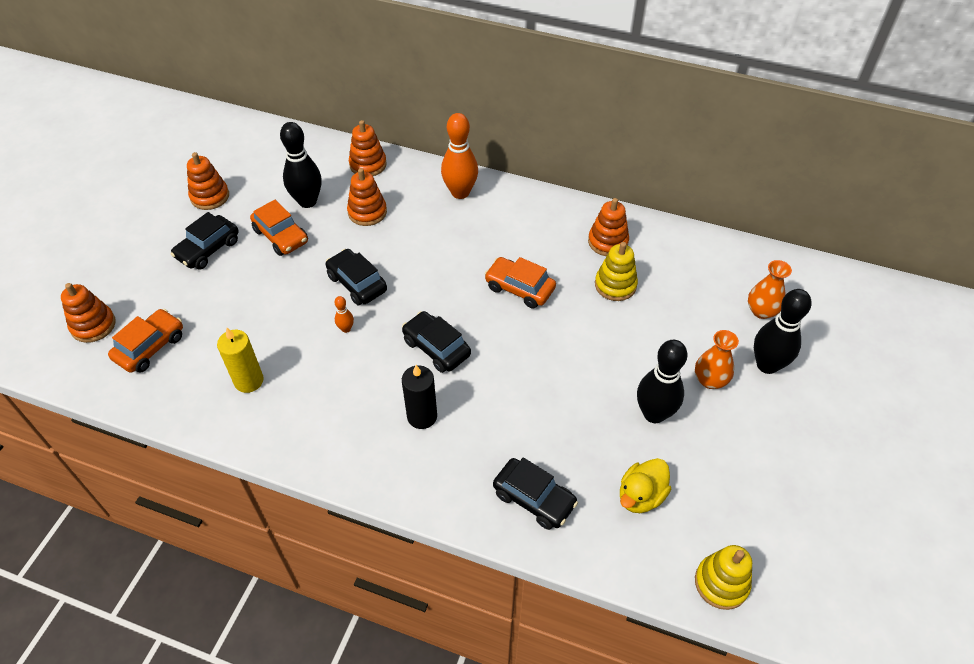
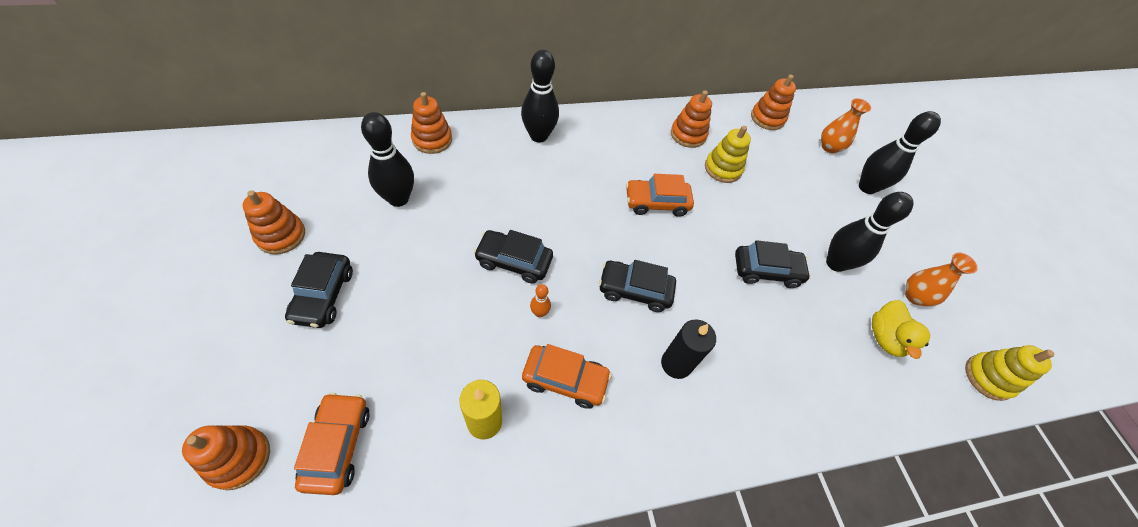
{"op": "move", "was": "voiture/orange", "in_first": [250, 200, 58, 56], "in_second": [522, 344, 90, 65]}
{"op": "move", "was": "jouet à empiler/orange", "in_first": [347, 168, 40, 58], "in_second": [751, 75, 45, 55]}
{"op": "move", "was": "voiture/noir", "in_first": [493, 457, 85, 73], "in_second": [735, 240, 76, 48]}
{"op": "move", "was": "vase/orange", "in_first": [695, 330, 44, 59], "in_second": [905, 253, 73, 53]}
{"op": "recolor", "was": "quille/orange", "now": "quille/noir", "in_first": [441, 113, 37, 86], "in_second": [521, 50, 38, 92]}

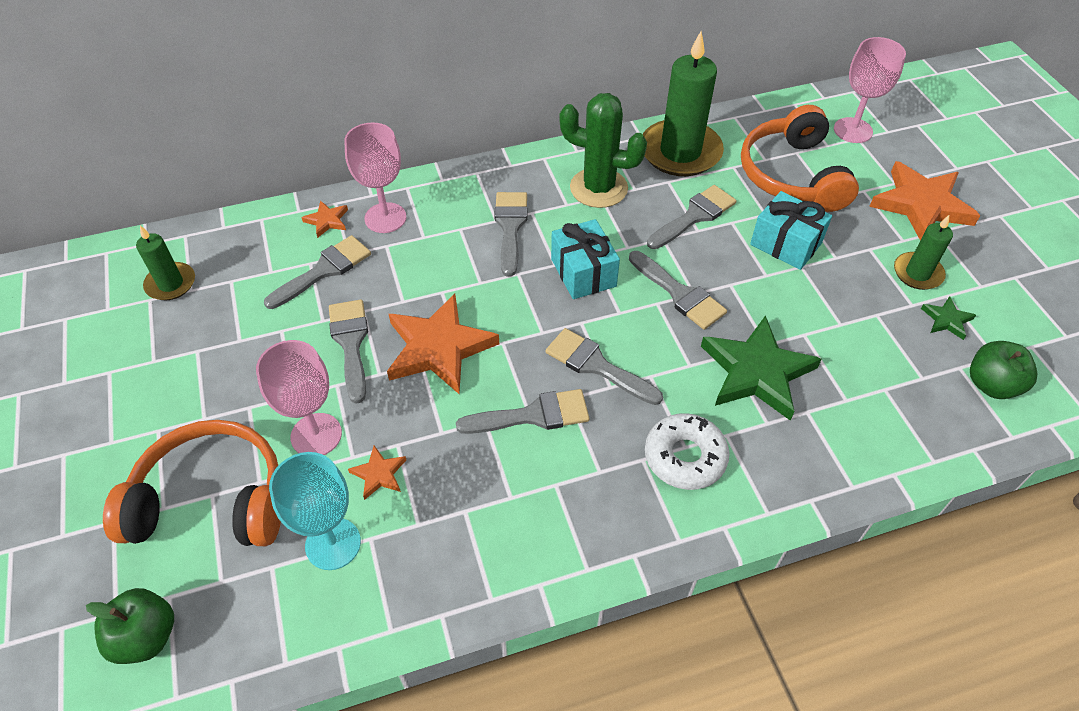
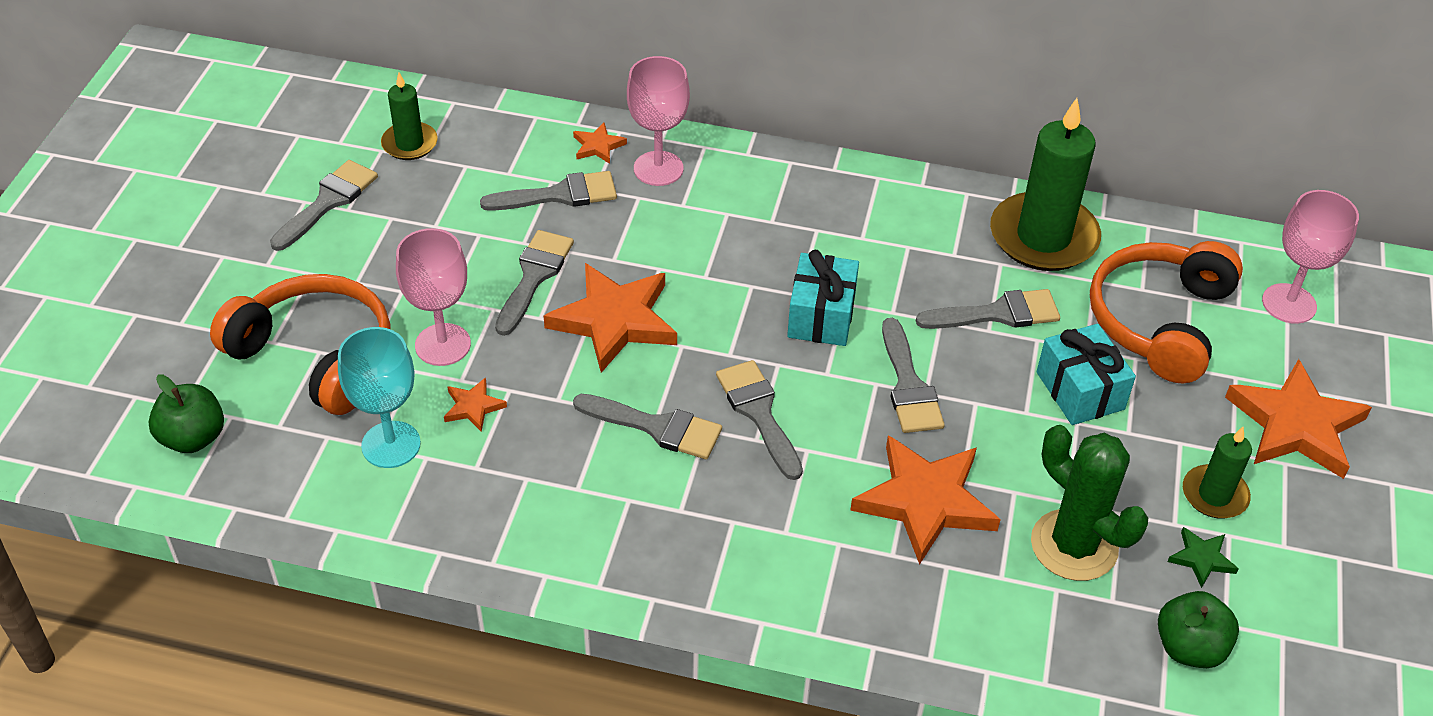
{"op": "delete", "was": "beignet/blanc", "in_first": [645, 413, 85, 77]}
{"op": "move", "was": "pinceau/gris", "in_first": [494, 192, 34, 85], "in_second": [270, 160, 108, 91]}
{"op": "move", "was": "cactus/vert", "in_first": [559, 93, 88, 115], "in_second": [1031, 425, 117, 156]}
{"op": "recolor", "was": "étoile/vert", "now": "étoile/orange", "in_first": [701, 315, 121, 106], "in_second": [850, 435, 151, 130]}

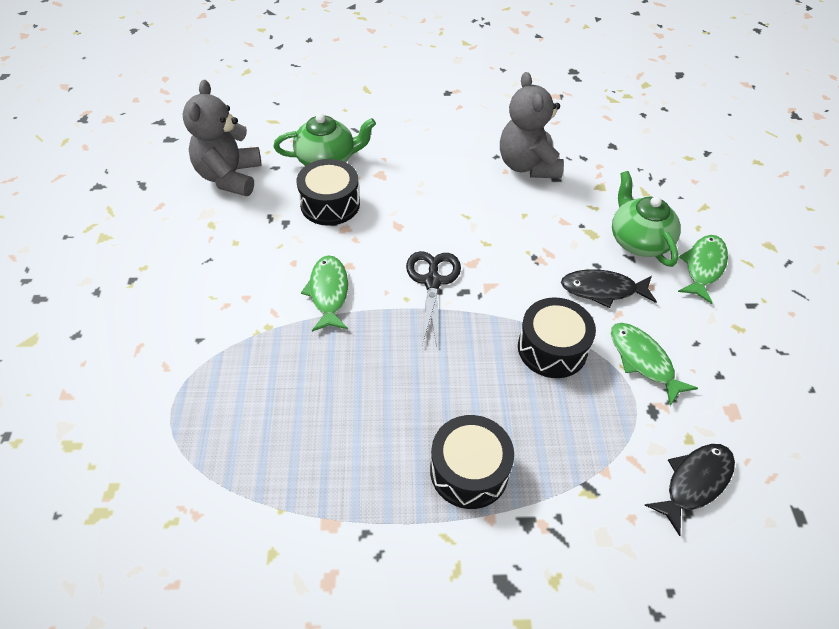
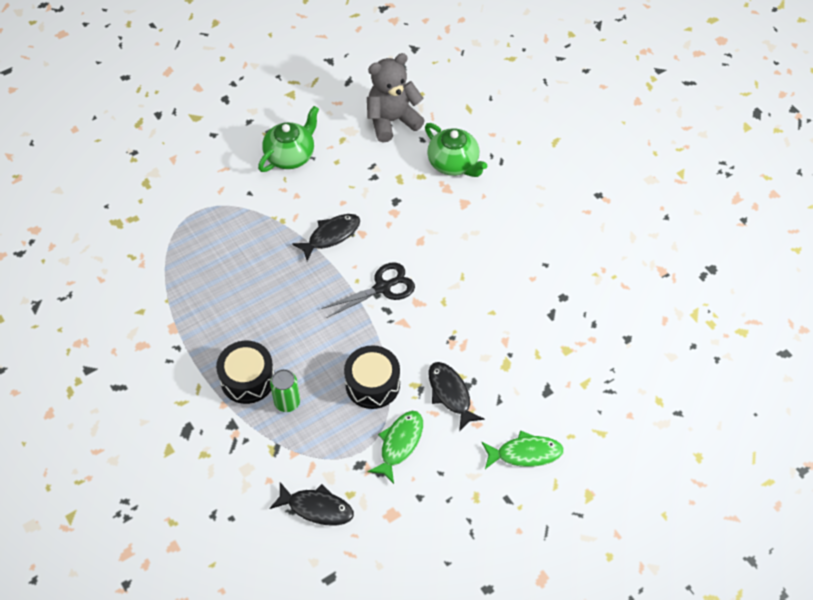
{"op": "delete", "was": "tambour/noir", "in_first": [297, 159, 63, 67]}
{"op": "delete", "was": "ours en peluche/gris", "in_first": [500, 72, 64, 106]}
{"op": "insert", "now": "canette/vert", "in_second": [270, 369, 30, 43]}
{"op": "move", "was": "théière/vert", "in_first": [612, 171, 69, 96], "in_second": [258, 106, 61, 66]}
{"op": "recolor", "was": "poisson/vert", "now": "poisson/noir", "in_first": [301, 255, 47, 77], "in_second": [292, 214, 68, 47]}

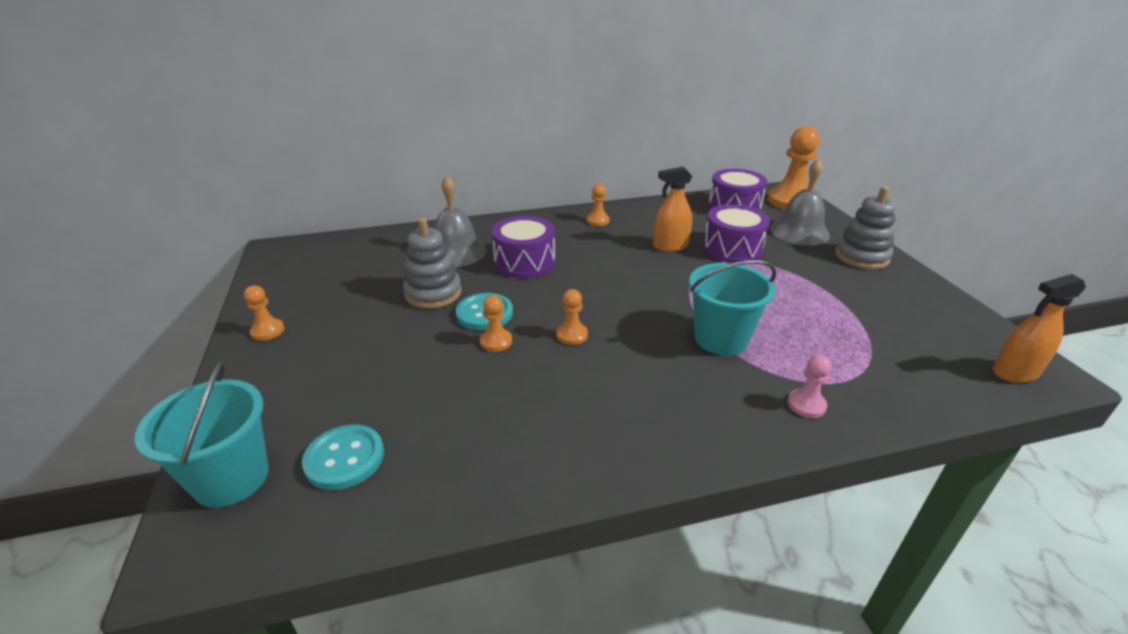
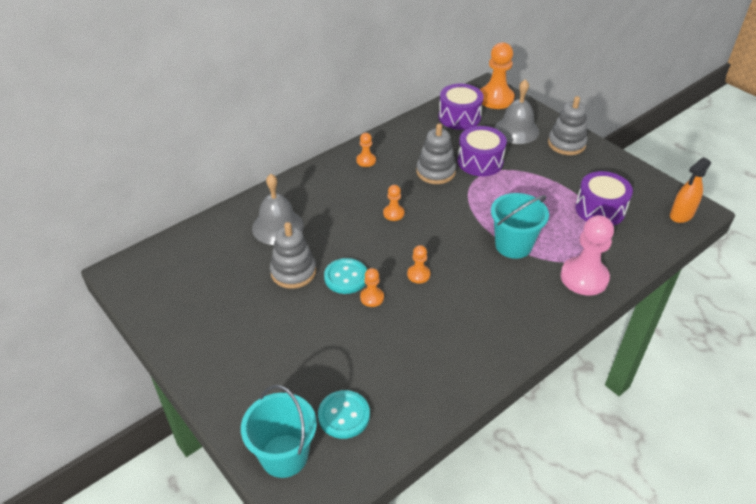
{"op": "move", "was": "pion/orange", "in_first": [244, 285, 41, 56], "in_second": [383, 185, 22, 36]}
{"op": "move", "was": "tambour/violet", "in_first": [492, 216, 63, 62], "in_second": [575, 171, 58, 55]}
{"op": "replace", "was": "vaporisateur/orange", "now": "jouet à empiler/gris", "in_first": [653, 167, 39, 85], "in_second": [416, 123, 40, 61]}
{"op": "resize", "was": "pion/rose", "in_first": [788, 355, 44, 63], "in_second": [561, 215, 53, 80], "ratio": 2.03}

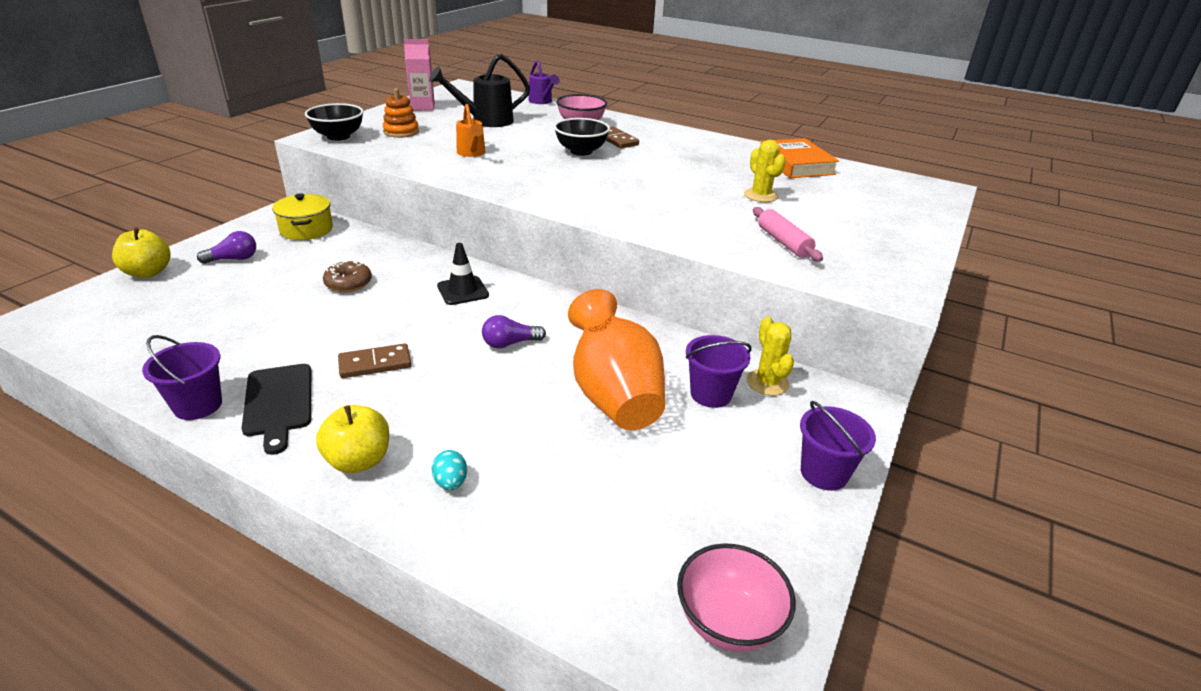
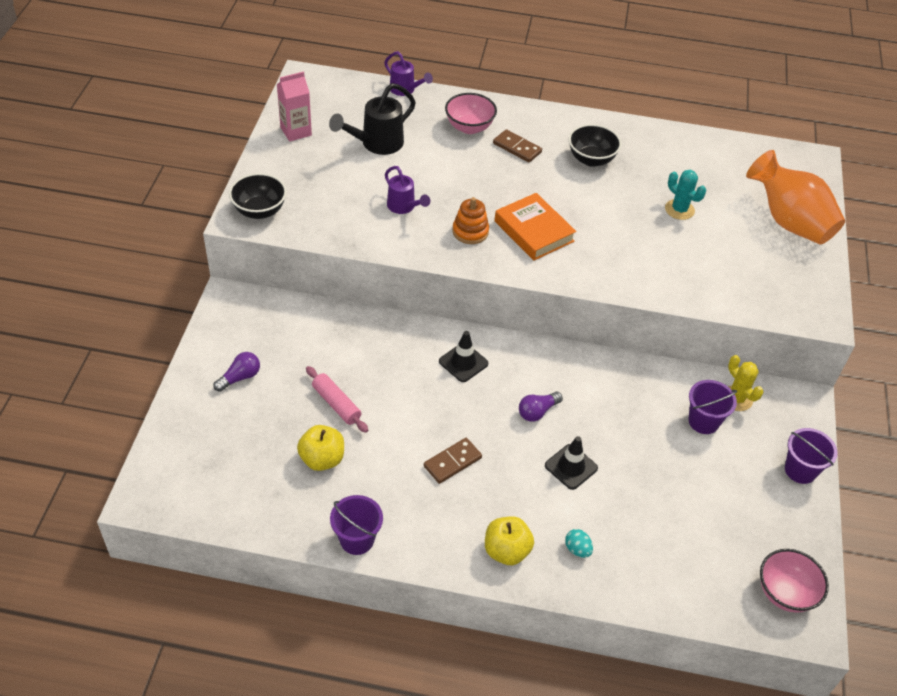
{"op": "delete", "was": "planche à découper/noir", "in_first": [241, 364, 70, 91]}
{"op": "delete", "was": "marmite/jaune", "in_first": [272, 193, 61, 47]}
{"op": "delete", "was": "beignet/marron", "in_first": [323, 261, 49, 31]}
{"op": "insert", "now": "cône de chantier/noir", "in_second": [545, 436, 53, 54]}
{"op": "move", "was": "pomme/jaune", "in_first": [112, 228, 59, 50], "in_second": [297, 425, 47, 46]}
{"op": "move", "was": "jouet à empiler/orange", "in_first": [383, 88, 36, 50], "in_second": [452, 197, 37, 47]}
{"op": "move", "was": "bol/noir", "in_first": [554, 118, 56, 38], "in_second": [569, 124, 52, 43]}
{"op": "move", "was": "vase/orange", "in_first": [568, 289, 97, 141], "in_second": [746, 150, 99, 95]}
{"op": "move", "was": "rouleau à pâtisserie/rose", "in_first": [753, 207, 70, 55], "in_second": [306, 366, 62, 67]}
{"op": "move", "was": "livre/orange", "in_first": [760, 138, 79, 40], "in_second": [494, 193, 82, 68]}
{"op": "recolor", "was": "arrosoir/orange", "now": "arrosoir/violet", "in_first": [456, 104, 30, 53], "in_second": [385, 166, 45, 48]}
{"op": "recolor", "was": "cactus/jaune", "now": "cactus/turquoise", "in_first": [744, 140, 42, 62], "in_second": [665, 170, 41, 50]}

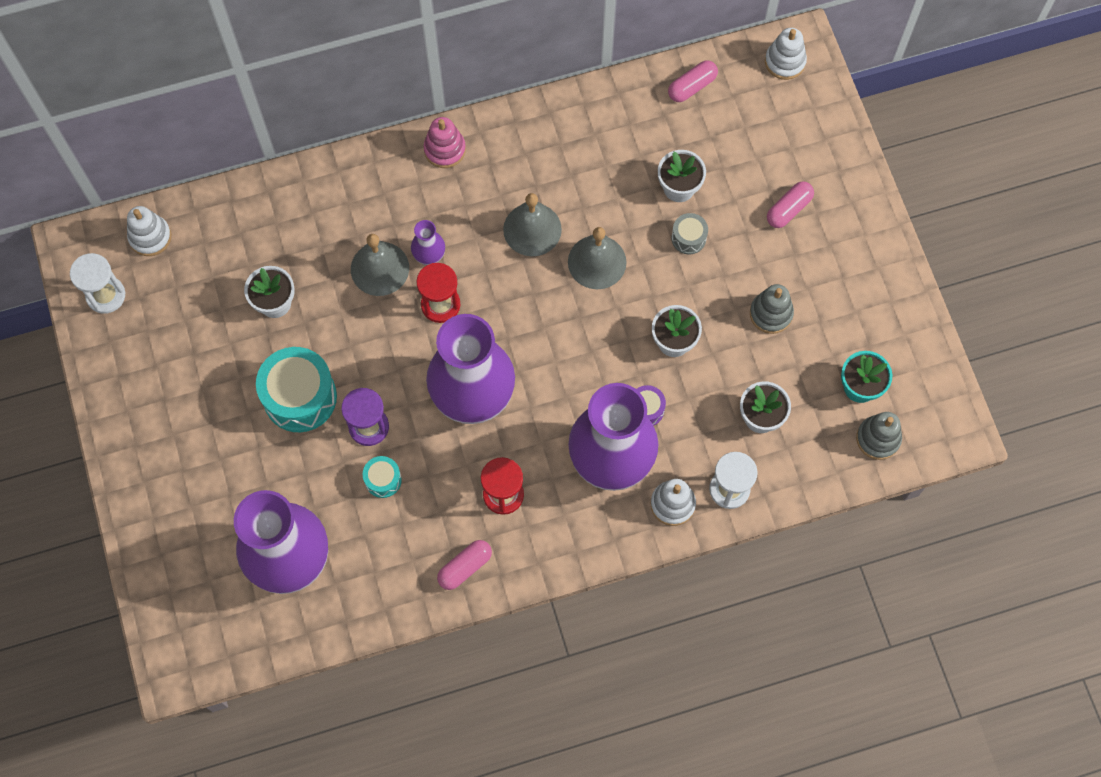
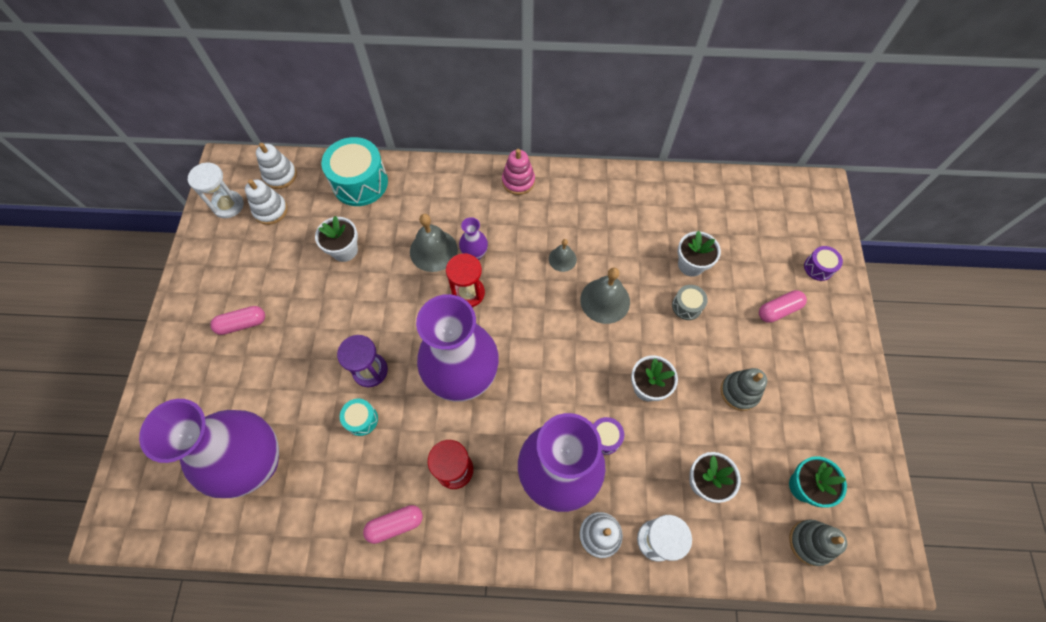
{"op": "insert", "now": "tambour/violet", "in_second": [804, 246, 39, 35]}
{"op": "move", "was": "tambour/turquoise", "in_first": [256, 347, 81, 85], "in_second": [321, 137, 67, 69]}
{"op": "move", "was": "gélule/rose", "in_first": [668, 60, 50, 42], "in_second": [210, 306, 55, 29]}
{"op": "move", "was": "jouet à empiler/blanc", "in_first": [765, 28, 42, 52], "in_second": [245, 179, 43, 46]}
{"op": "resize", "was": "cloche/gris", "in_first": [503, 193, 59, 63], "in_second": [549, 239, 28, 33], "ratio": 0.58}

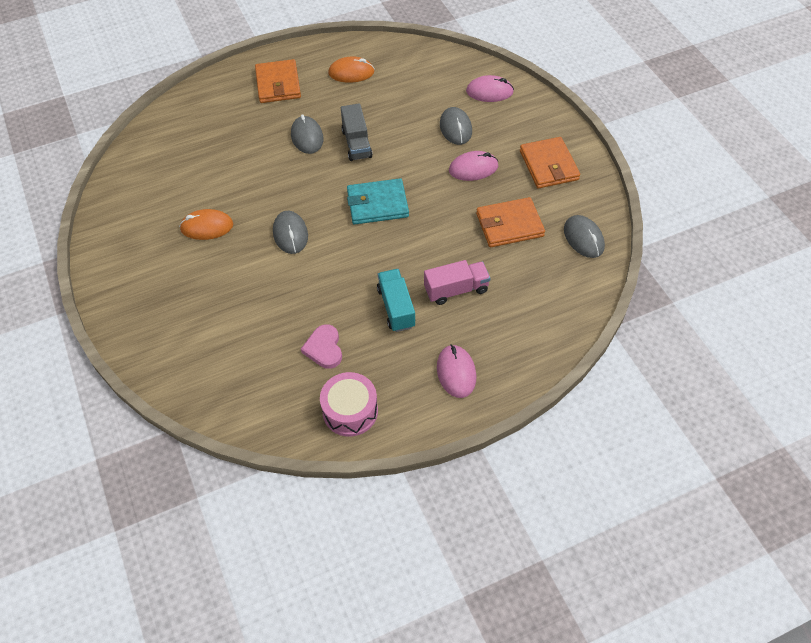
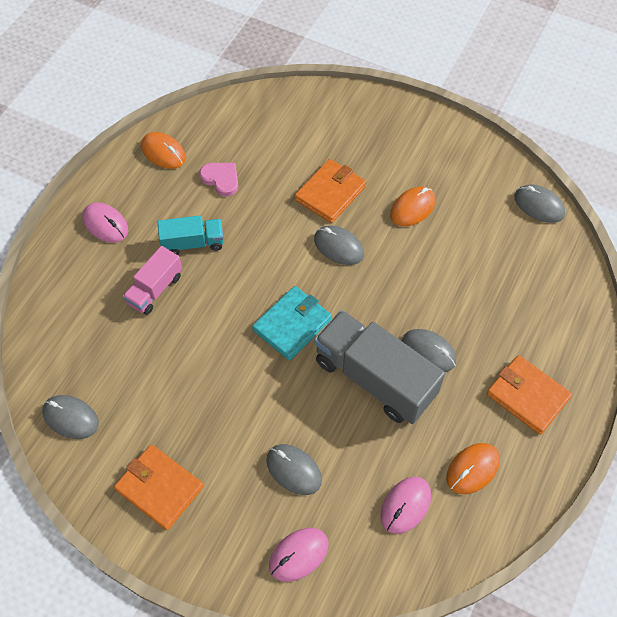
{"op": "insert", "now": "souris/gris", "in_second": [514, 185, 51, 38]}
{"op": "move", "was": "souris/rose", "in_first": [449, 151, 49, 30], "in_second": [380, 477, 51, 57]}
{"op": "move", "was": "portefeuille/orange", "in_first": [476, 197, 69, 50], "in_second": [295, 159, 71, 64]}
{"op": "replace", "was": "tambour/rose", "now": "souris/orange", "in_first": [320, 372, 58, 65], "in_second": [141, 132, 45, 37]}
{"op": "rotate", "was": "camion/turquoise", "in_first": [377, 269, 38, 63], "in_second": [158, 215, 66, 40], "clockwise": -45}
{"op": "resize", "was": "camion/gris", "in_first": [341, 103, 32, 58], "in_second": [314, 310, 131, 114], "ratio": 1.84}

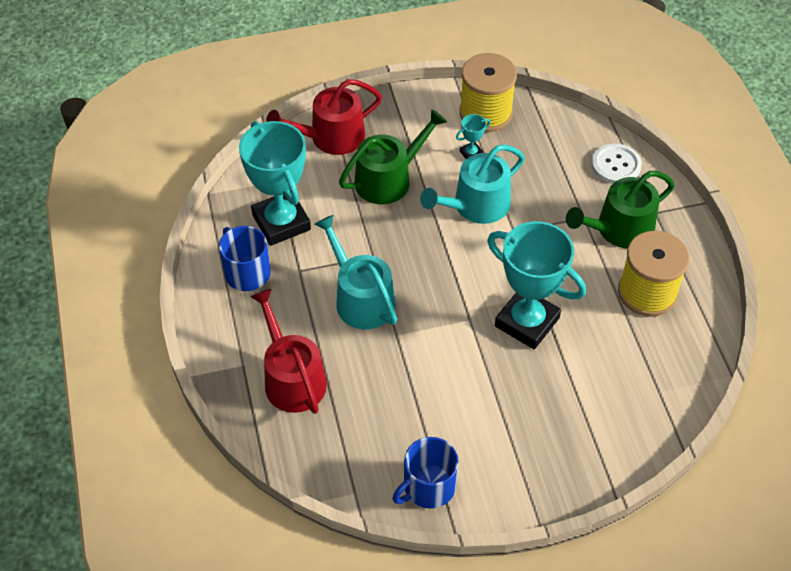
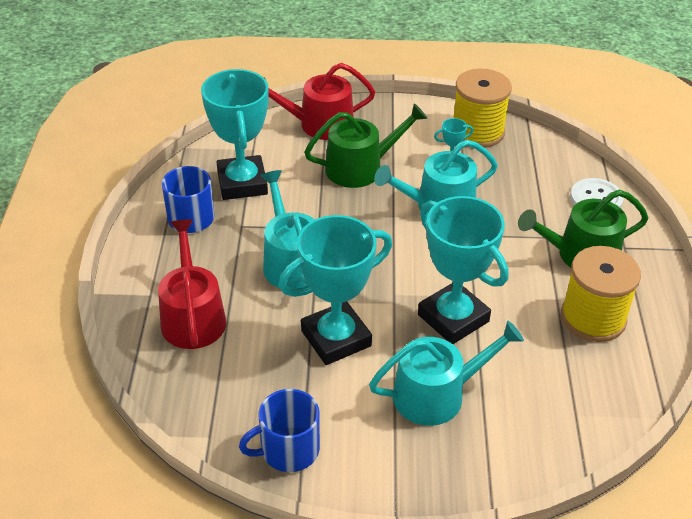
{"op": "insert", "now": "trophée/turquoise", "in_second": [279, 215, 113, 150]}
{"op": "insert", "now": "arrosoir/turquoise", "in_second": [369, 321, 155, 105]}

